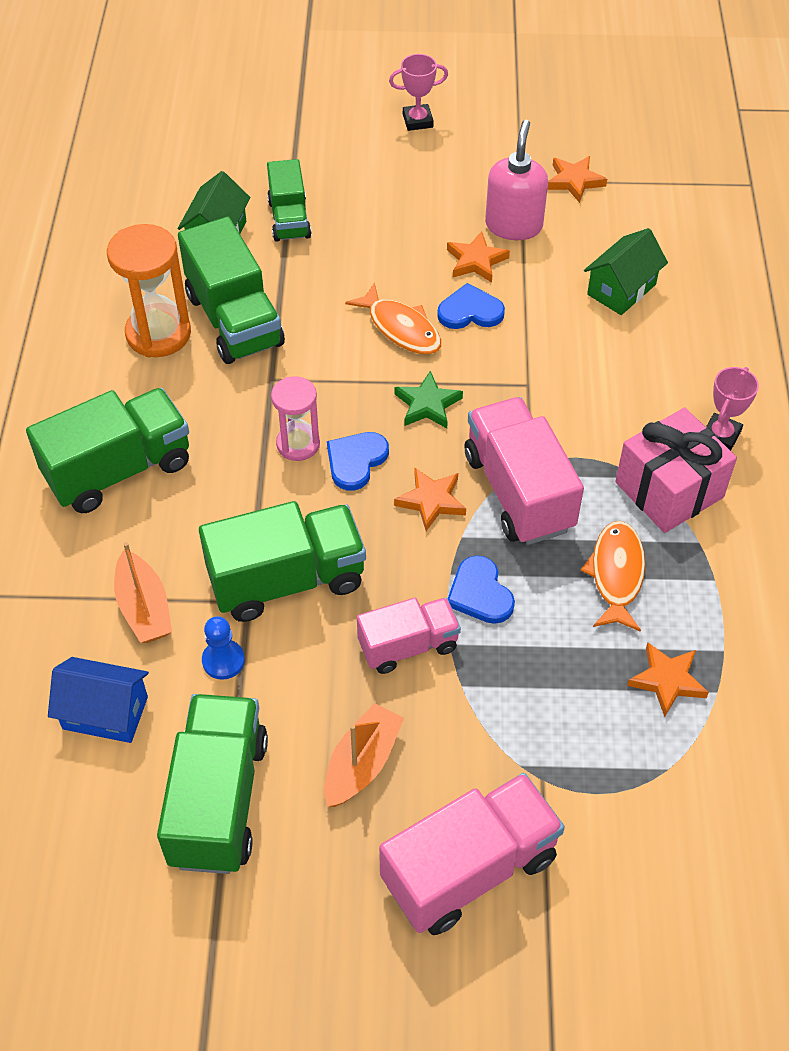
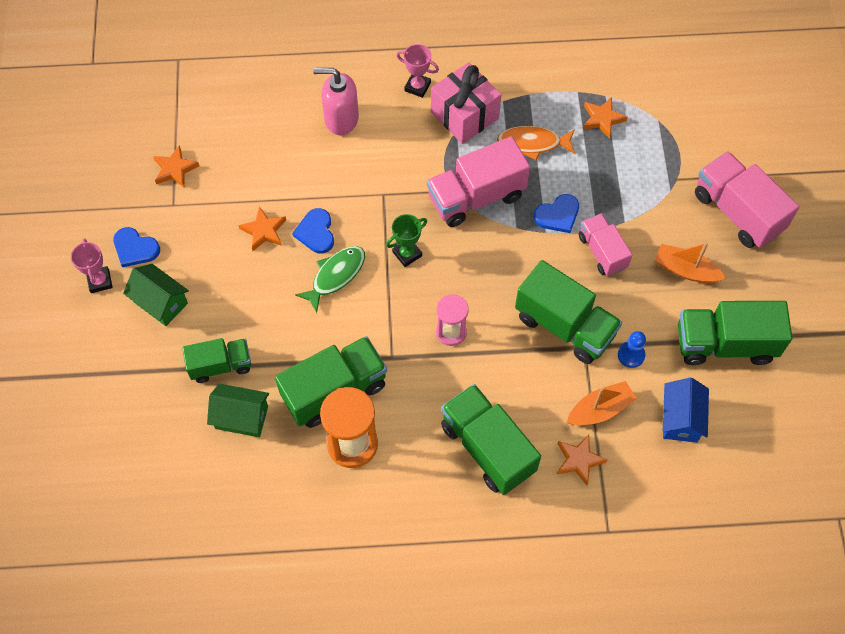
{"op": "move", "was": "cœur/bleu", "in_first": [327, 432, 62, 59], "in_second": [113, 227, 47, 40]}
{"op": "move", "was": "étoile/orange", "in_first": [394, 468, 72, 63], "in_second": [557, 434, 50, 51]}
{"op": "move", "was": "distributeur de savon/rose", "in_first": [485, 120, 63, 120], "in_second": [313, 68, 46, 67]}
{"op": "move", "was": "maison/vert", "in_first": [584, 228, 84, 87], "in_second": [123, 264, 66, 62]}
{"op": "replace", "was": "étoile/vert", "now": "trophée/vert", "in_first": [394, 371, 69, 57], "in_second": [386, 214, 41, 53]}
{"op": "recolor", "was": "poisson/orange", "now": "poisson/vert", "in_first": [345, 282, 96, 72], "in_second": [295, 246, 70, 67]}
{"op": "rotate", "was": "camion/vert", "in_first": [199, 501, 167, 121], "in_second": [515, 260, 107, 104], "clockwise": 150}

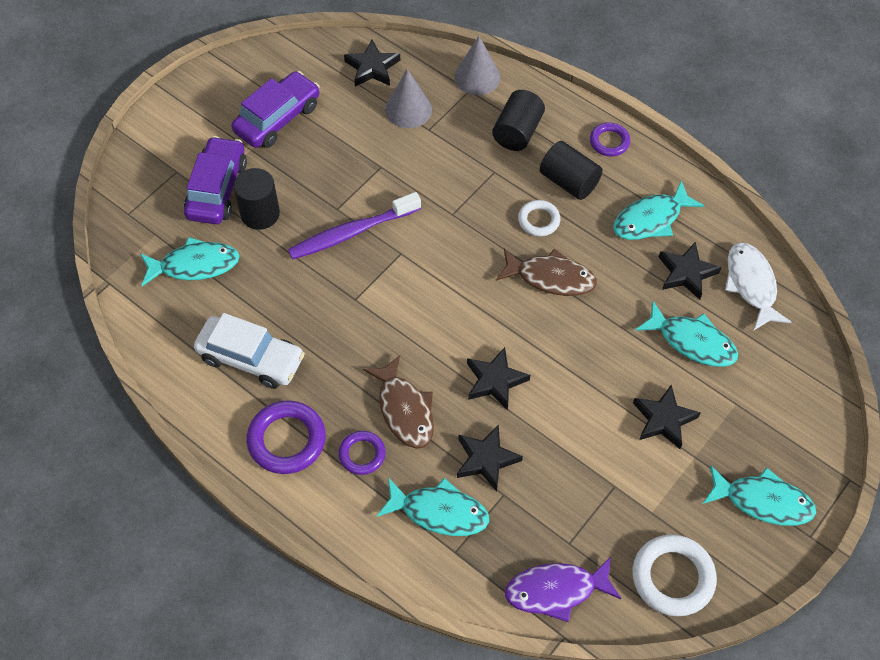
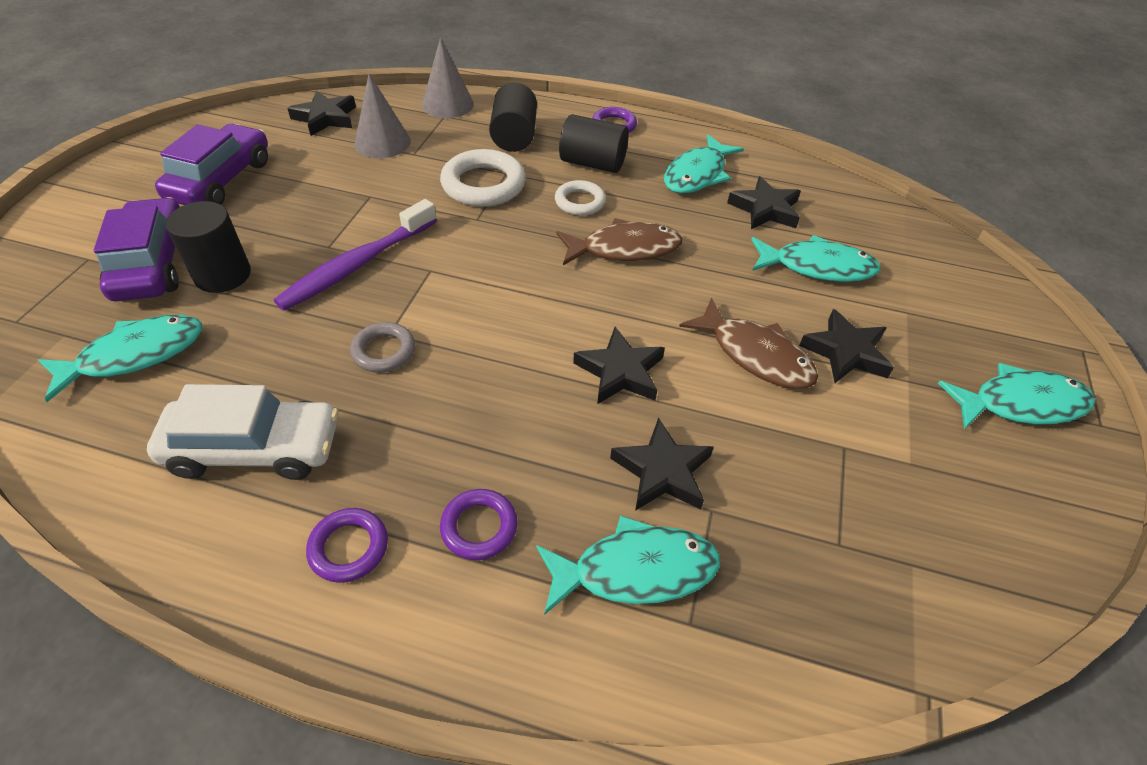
{"op": "delete", "was": "poisson/violet", "in_first": [505, 557, 116, 65]}
{"op": "delete", "was": "poisson/blanc", "in_first": [725, 243, 66, 87]}
{"op": "insert", "now": "anneau/gris", "in_second": [350, 322, 65, 51]}
{"op": "move", "was": "poisson/marron", "in_first": [363, 355, 71, 94], "in_second": [679, 298, 139, 91]}
{"op": "move", "was": "anneau/blanc", "in_first": [632, 534, 85, 82], "in_second": [440, 149, 86, 58]}
{"op": "resize", "was": "anneau/violet", "in_first": [246, 400, 80, 74], "in_second": [306, 508, 82, 75], "ratio": 0.59}

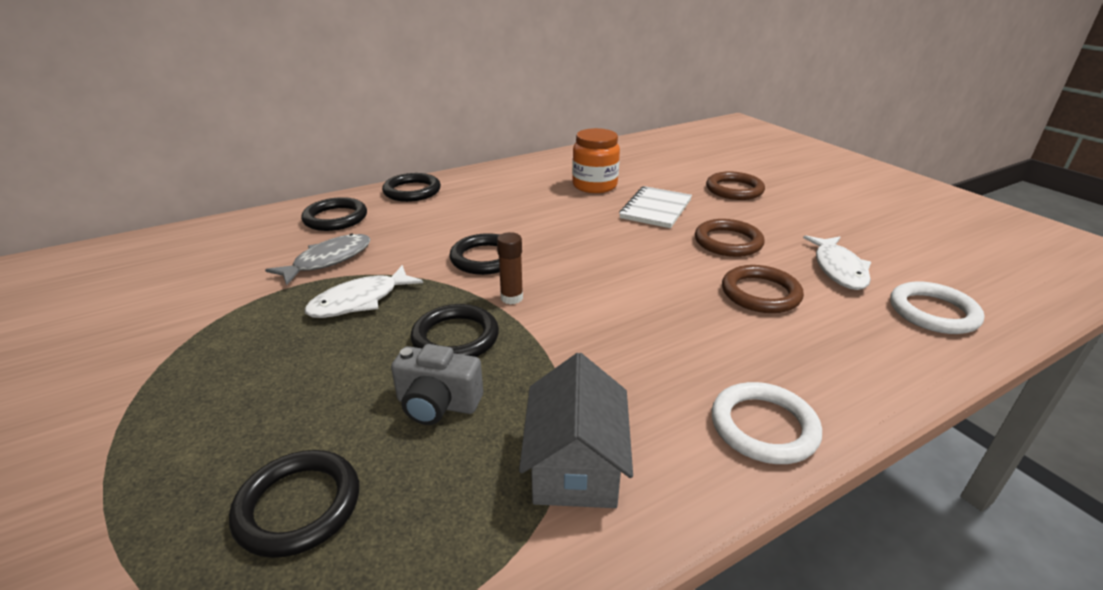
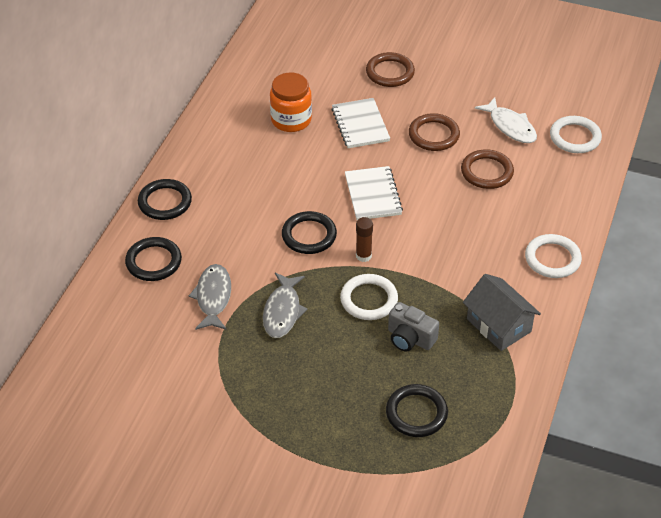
{"op": "insert", "now": "carnet/blanc", "in_second": [345, 166, 58, 54]}
{"op": "recolor", "was": "poisson/blanc", "now": "poisson/gris", "in_first": [304, 265, 119, 53], "in_second": [263, 273, 44, 65]}
{"op": "recolor", "was": "anneau/noir", "now": "anneau/blanc", "in_first": [411, 304, 88, 53], "in_second": [340, 274, 58, 46]}
{"op": "rotate", "was": "appareil photo/gris", "in_first": [391, 344, 92, 81], "in_second": [388, 302, 51, 50], "clockwise": 60}

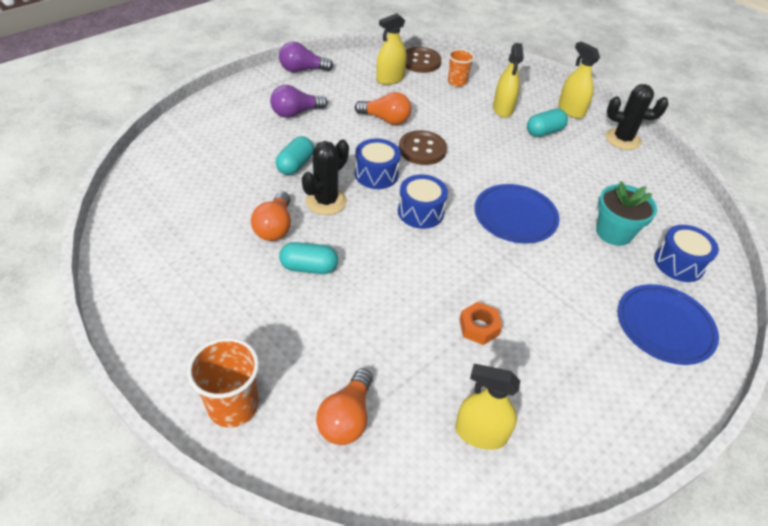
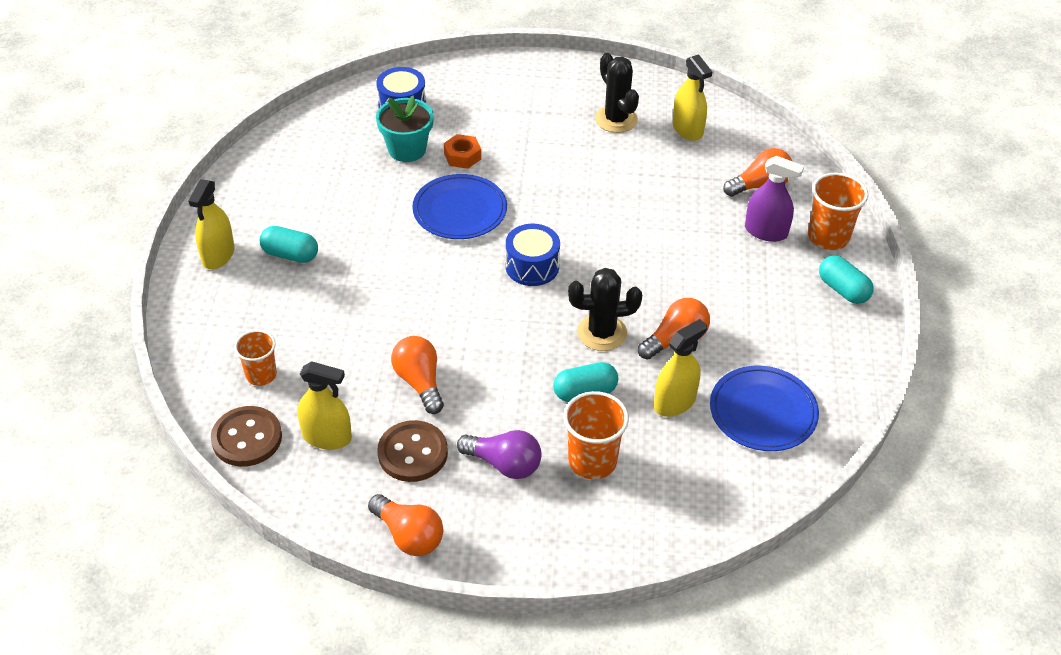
{"op": "delete", "was": "tambour/bleu", "in_first": [355, 138, 46, 51]}
{"op": "insert", "now": "gobelet/orange", "in_second": [564, 391, 65, 89]}
{"op": "insert", "now": "vaporisateur/violet", "in_second": [745, 156, 59, 86]}
{"op": "move", "was": "gélule/turquoise", "in_first": [279, 242, 59, 32], "in_second": [819, 255, 55, 49]}
{"op": "move", "was": "bouton/marron", "in_first": [399, 130, 48, 35], "in_second": [377, 420, 71, 62]}
{"op": "move", "was": "écrou/orange", "in_first": [459, 302, 43, 43], "in_second": [444, 134, 37, 35]}
{"op": "move", "was": "vaporisateur/jaune", "in_first": [493, 43, 31, 75], "in_second": [654, 319, 53, 98]}
{"op": "move", "was": "cactus/noir", "in_first": [606, 84, 62, 66], "in_second": [595, 53, 44, 80]}
{"op": "move", "was": "assiette/bleu", "in_first": [618, 284, 101, 81], "in_second": [710, 366, 109, 85]}
{"op": "recolor", "was": "ampoule/violet", "now": "ampoule/orange", "in_first": [279, 41, 55, 31], "in_second": [368, 494, 75, 62]}

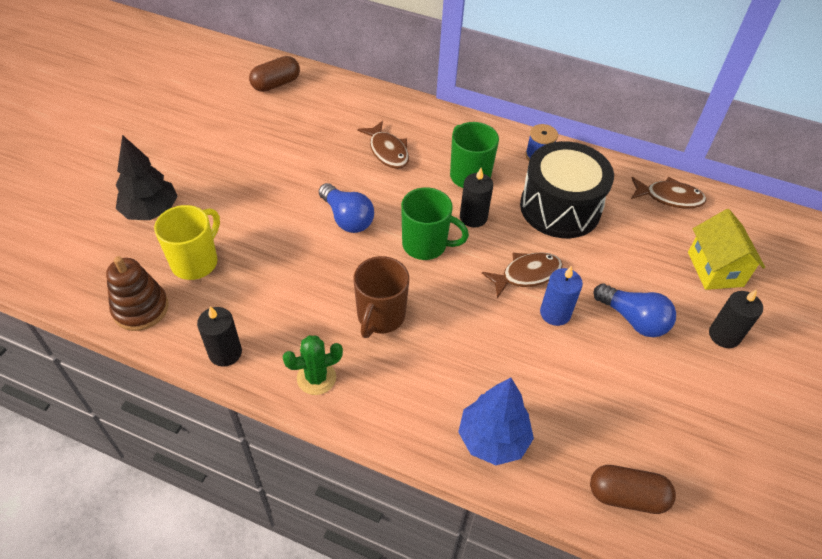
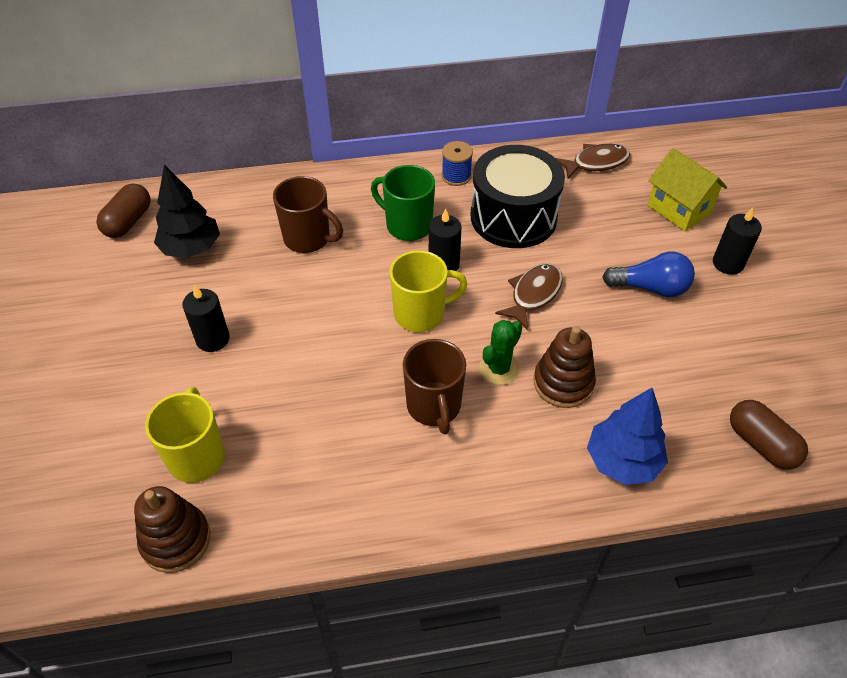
{"op": "delete", "was": "ampoule/bleu", "in_first": [319, 183, 55, 50]}
{"op": "delete", "was": "bougie/bleu", "in_first": [540, 266, 43, 60]}
{"op": "insert", "now": "jouet à empiler/marron", "in_second": [534, 326, 62, 82]}
{"op": "move", "was": "arbre/noir", "in_first": [116, 135, 62, 85], "in_second": [154, 165, 66, 93]}
{"op": "move", "was": "bougie/noir", "in_first": [197, 306, 45, 61], "in_second": [183, 285, 47, 67]}
{"op": "move", "was": "cactus/vert", "in_first": [282, 335, 61, 60], "in_second": [479, 320, 43, 65]}
{"op": "replace", "was": "poisson/marron", "now": "tasse/marron", "in_first": [357, 121, 52, 48], "in_second": [273, 176, 70, 77]}
{"op": "recolor", "was": "tasse/vert", "now": "tasse/jaune", "in_first": [401, 187, 68, 73], "in_second": [390, 250, 77, 82]}
{"op": "rotate", "was": "gélule/marron", "in_first": [590, 465, 86, 49], "in_second": [730, 400, 78, 69], "clockwise": 75}

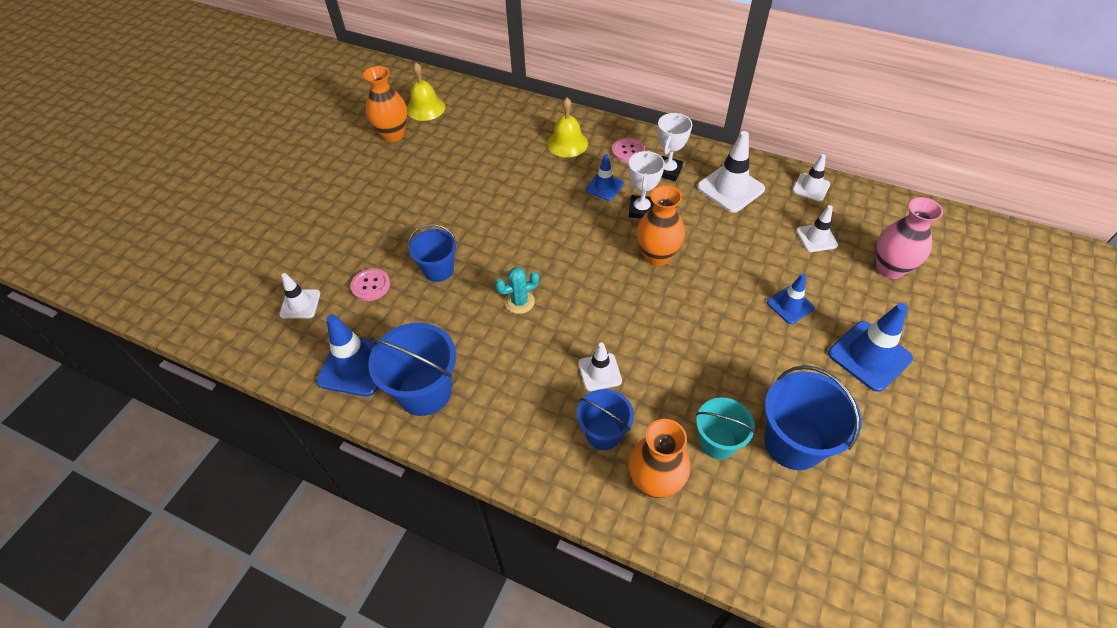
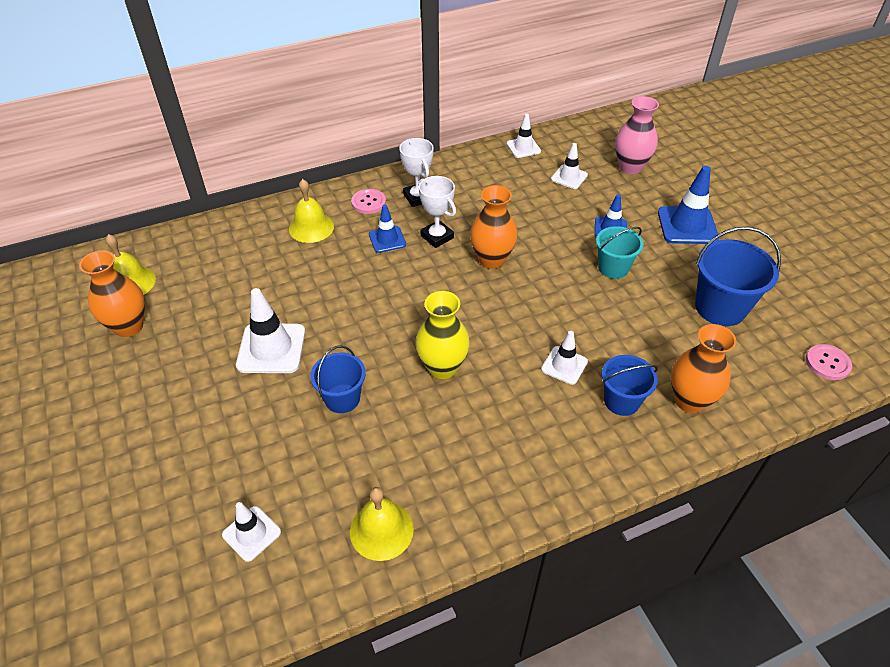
{"op": "delete", "was": "seau/bleu", "in_first": [368, 323, 88, 93]}
{"op": "move", "was": "bouton/rose", "in_first": [351, 268, 39, 33], "in_second": [806, 344, 46, 36]}
{"op": "move", "was": "seau/turquoise", "in_first": [696, 397, 59, 62], "in_second": [596, 226, 47, 53]}
{"op": "move", "was": "cône de chantier/blanc", "in_first": [697, 131, 68, 82], "in_second": [236, 288, 69, 85]}
{"op": "replace", "was": "cône de chantier/bleu", "now": "cloche/jaune", "in_first": [316, 314, 62, 83], "in_second": [350, 487, 64, 74]}
{"op": "replace", "was": "cactus/turquoise", "now": "vase/jaune", "in_first": [495, 267, 44, 47], "in_second": [415, 291, 55, 88]}

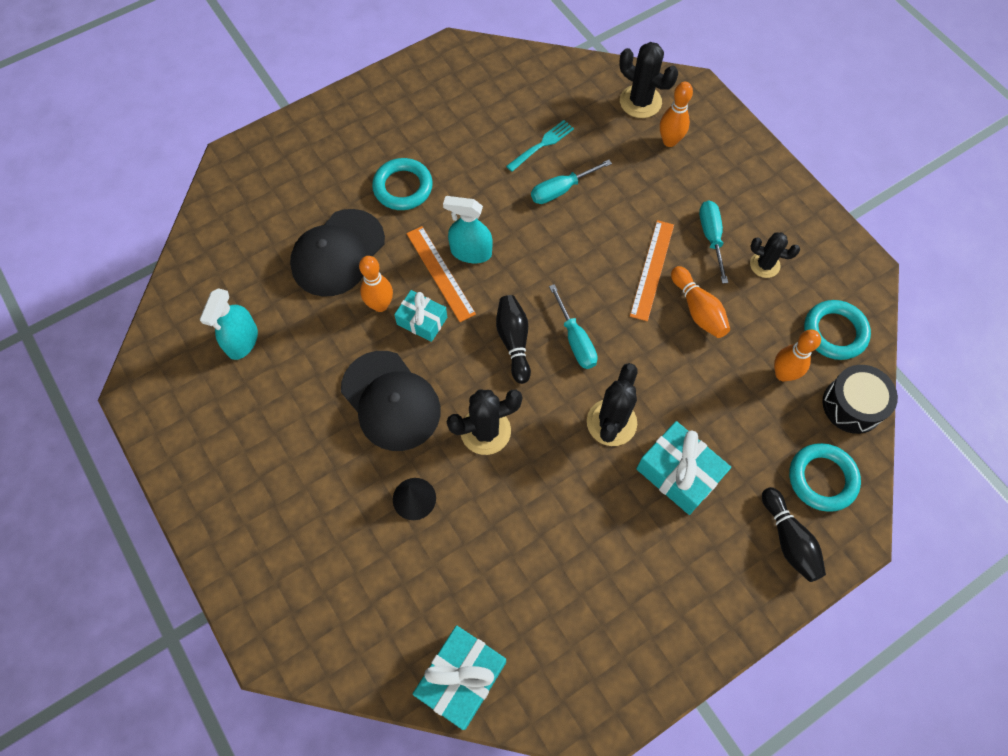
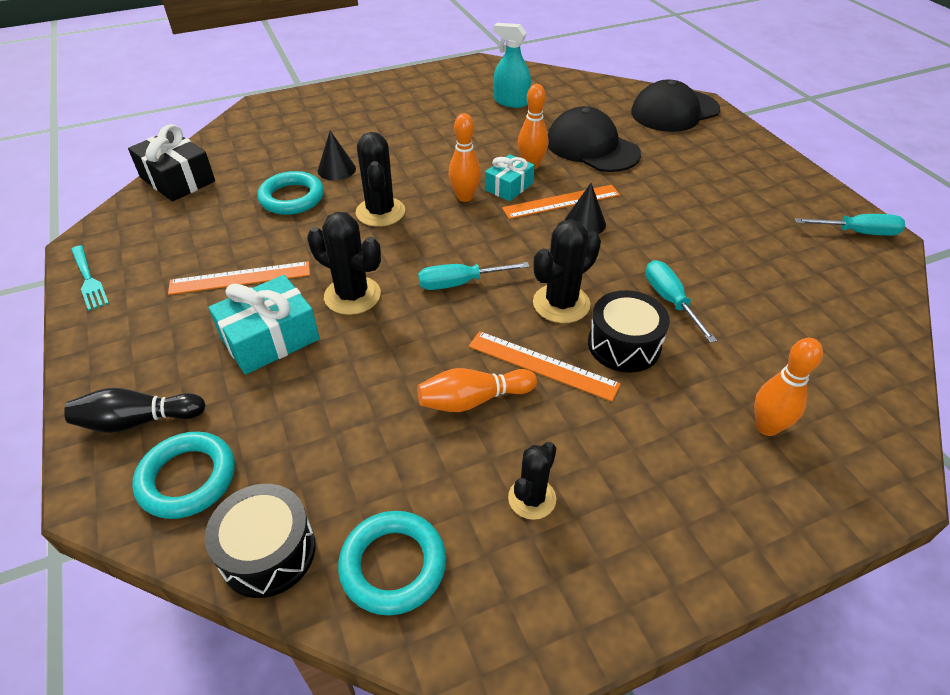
{"op": "delete", "was": "quille/noir", "in_first": [496, 295, 35, 89]}
{"op": "insert", "now": "règle/orange", "in_second": [168, 261, 142, 34]}
{"op": "insert", "now": "tambour/noir", "in_second": [588, 290, 82, 82]}
{"op": "move", "was": "casquette/noir", "in_first": [341, 351, 100, 100], "in_second": [631, 79, 89, 53]}
{"op": "move", "was": "anneau/turquoise", "in_first": [372, 158, 61, 52], "in_second": [257, 171, 67, 44]}
{"op": "move", "was": "fourchette/turquoise", "in_first": [506, 120, 68, 52], "in_second": [71, 245, 38, 66]}
{"op": "move", "was": "cactus/noir", "in_first": [619, 42, 59, 76], "in_second": [533, 219, 68, 104]}
{"op": "move", "was": "tournevis/turquoise", "in_first": [699, 200, 29, 84], "in_second": [795, 214, 110, 22]}
{"op": "move", "was": "quille/orange", "in_first": [774, 330, 47, 51], "in_second": [449, 113, 32, 89]}
{"op": "replace", "was": "vaporisateur/turquoise", "now": "cône/noir", "in_first": [443, 196, 50, 67], "in_second": [564, 183, 42, 51]}
{"op": "recolor", "was": "cadeau/turquoise", "now": "cadeau/noir", "in_first": [413, 626, 93, 104], "in_second": [128, 124, 87, 78]}

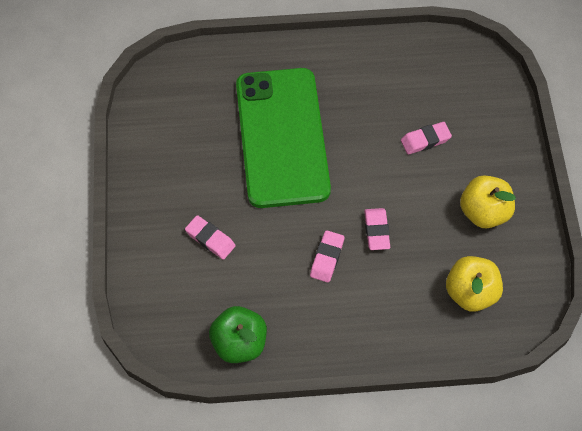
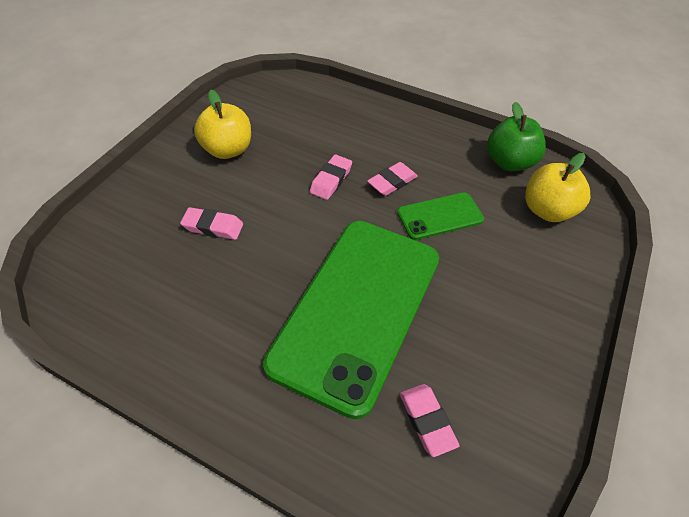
{"op": "insert", "now": "téléphone/vert", "in_second": [397, 192, 87, 48]}
{"op": "move", "was": "gomme/rose", "in_first": [185, 215, 51, 45], "in_second": [400, 384, 60, 73]}
{"op": "move", "was": "pomme/jaune", "in_first": [446, 256, 57, 56], "in_second": [525, 153, 65, 69]}

